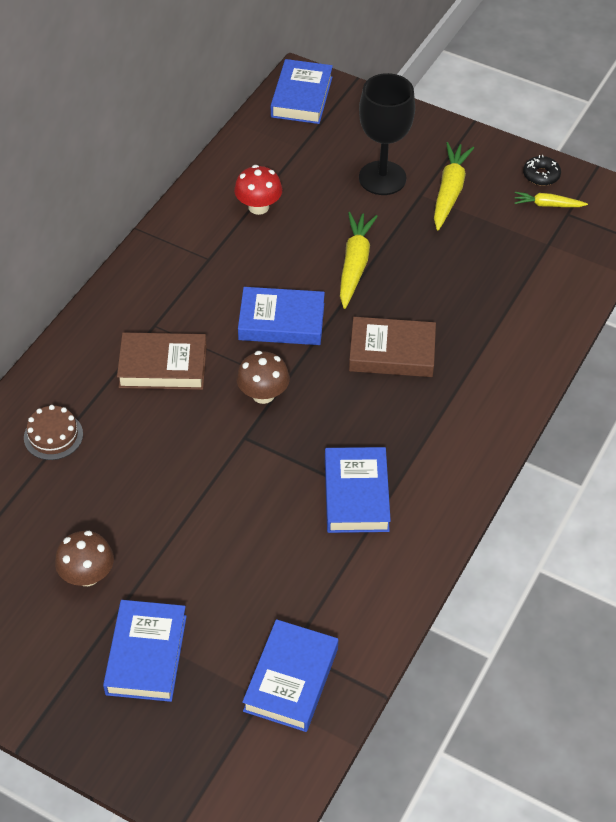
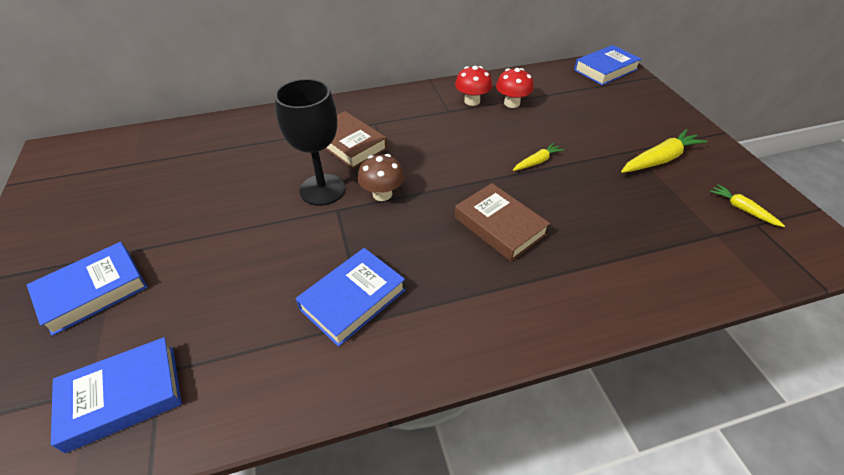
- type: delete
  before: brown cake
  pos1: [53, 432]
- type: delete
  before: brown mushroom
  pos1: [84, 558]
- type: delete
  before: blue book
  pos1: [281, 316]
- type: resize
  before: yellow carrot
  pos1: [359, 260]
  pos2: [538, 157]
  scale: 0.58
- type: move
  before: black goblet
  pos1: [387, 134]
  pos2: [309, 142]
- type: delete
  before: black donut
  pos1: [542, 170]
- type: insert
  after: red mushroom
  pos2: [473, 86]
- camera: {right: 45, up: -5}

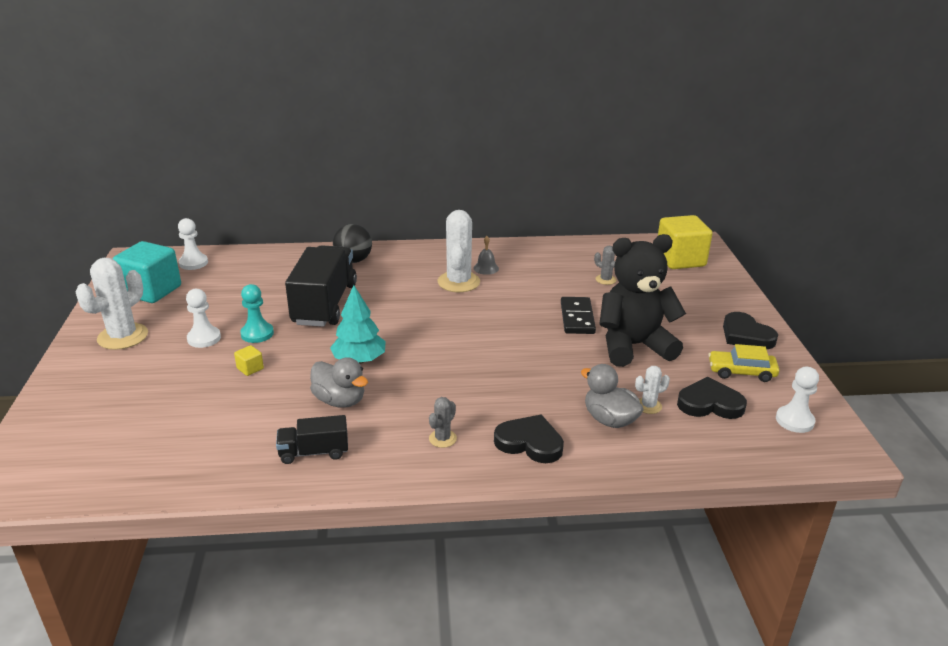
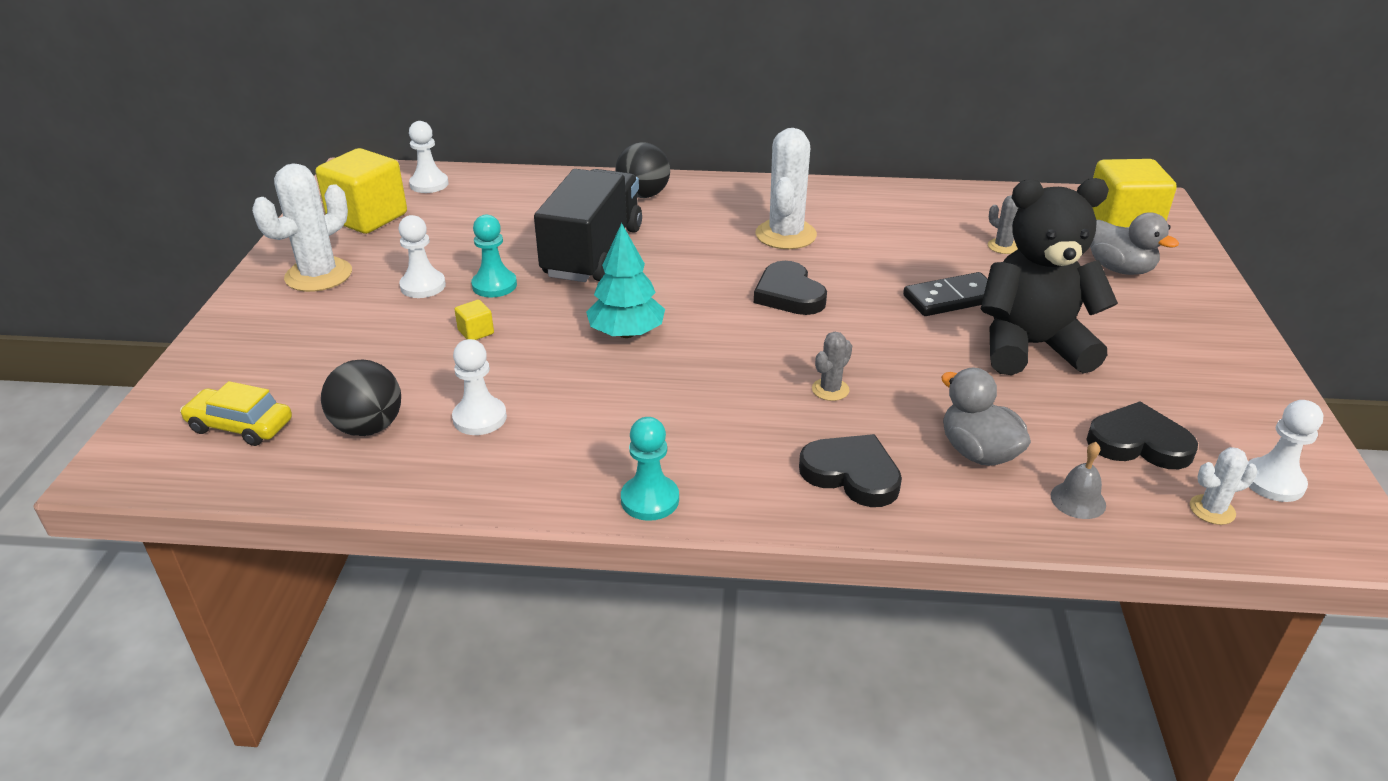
- type: recolor
  before: turquoise cube
  after: yellow cube
  pos1: [146, 272]
  pos2: [361, 191]
- type: delete
  before: black truck
  pos1: [312, 439]
- type: move
  before: grey duck
  pos1: [339, 382]
  pos2: [1134, 243]
- type: move
  before: grey cactus
  pos1: [443, 422]
  pos2: [832, 366]
- type: move
  before: grey bell
  pos1: [486, 255]
  pos2: [1078, 480]
- type: rotate
  before: black domino
  pos1: [578, 315]
  pos2: [945, 294]
  turn: 60
- type: move
  before: white cactus
  pos1: [652, 390]
  pos2: [1223, 486]
- type: move
  before: yellow car
  pos1: [743, 363]
  pos2: [236, 413]
- type: move
  before: black heart
  pos1: [750, 330]
  pos2: [790, 288]
- type: insert
  after: black ball
  pos2: [361, 398]
- type: insert
  after: white pawn
  pos2: [479, 387]
- type: insert
  after: turquoise pawn
  pos2: [650, 469]
- camera: {right: 10, up: 5}

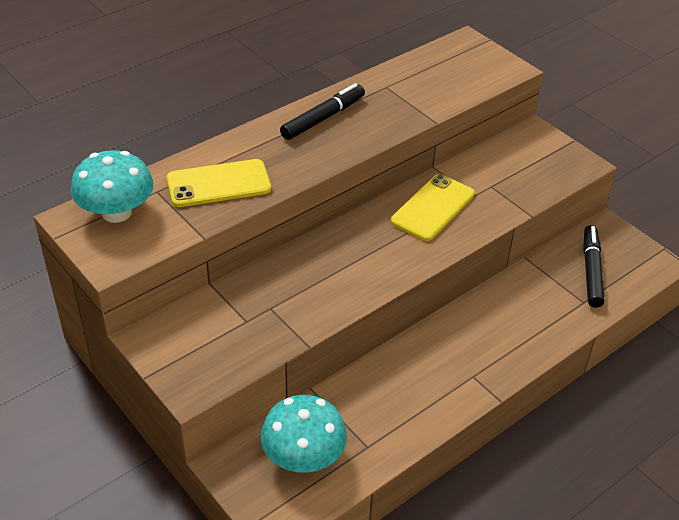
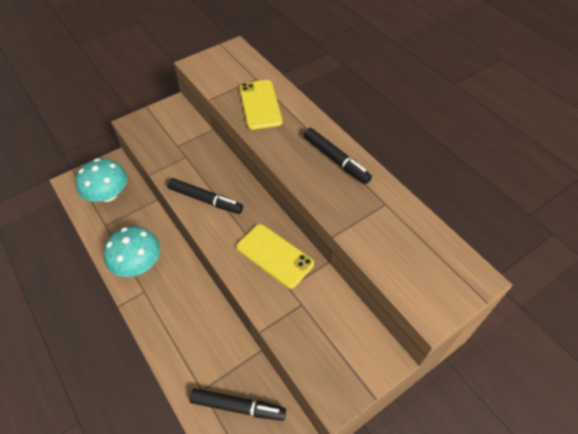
- type: move
  before: turquoise mushroom
  pos1: [112, 186]
  pos2: [131, 251]
- type: insert
  after: black marker
  pos2: [205, 196]
- camera: {right: 95, up: 10}

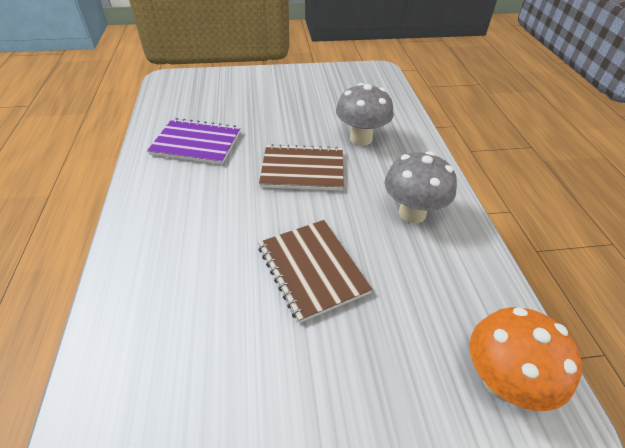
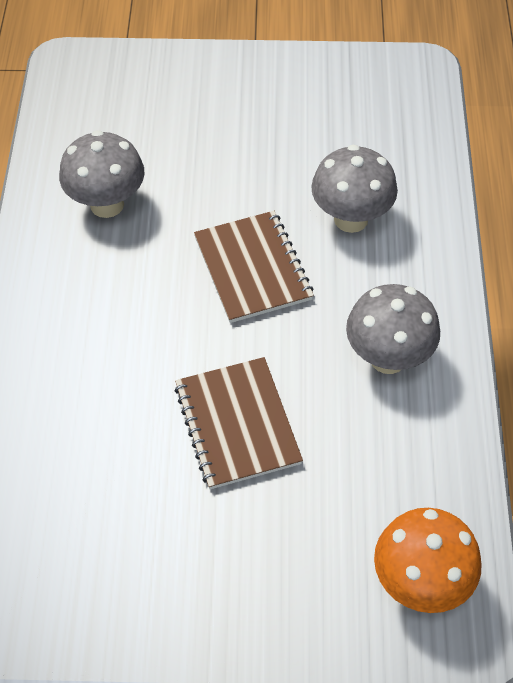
- type: replace
  before: purple notebook
  after: grey mushroom
  pos1: [194, 141]
  pos2: [101, 174]
- type: rotate
  before: brown notebook
  pos1: [301, 167]
  pos2: [254, 267]
  turn: 60
- camera: {right: 10, up: 10}

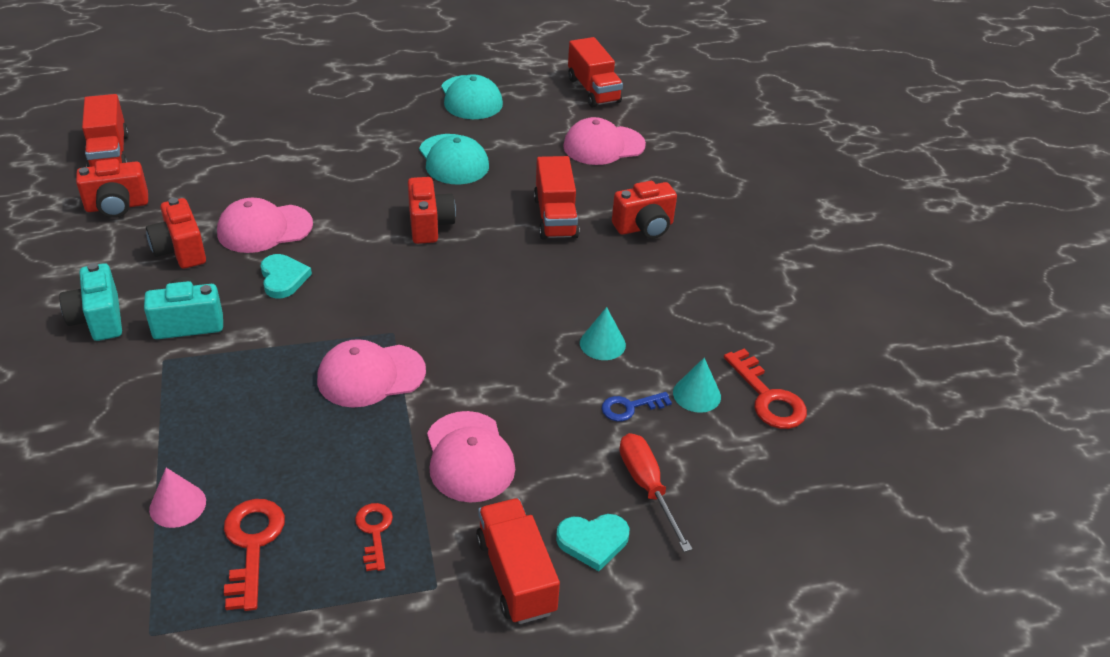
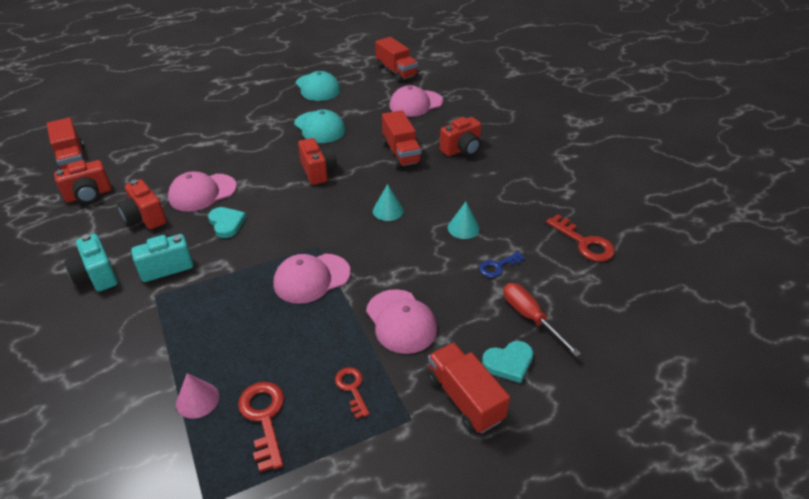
- type: move
  before: turquoise cone
  pos1: [697, 385]
  pos2: [388, 202]
- camera: {right: -10, up: 0}

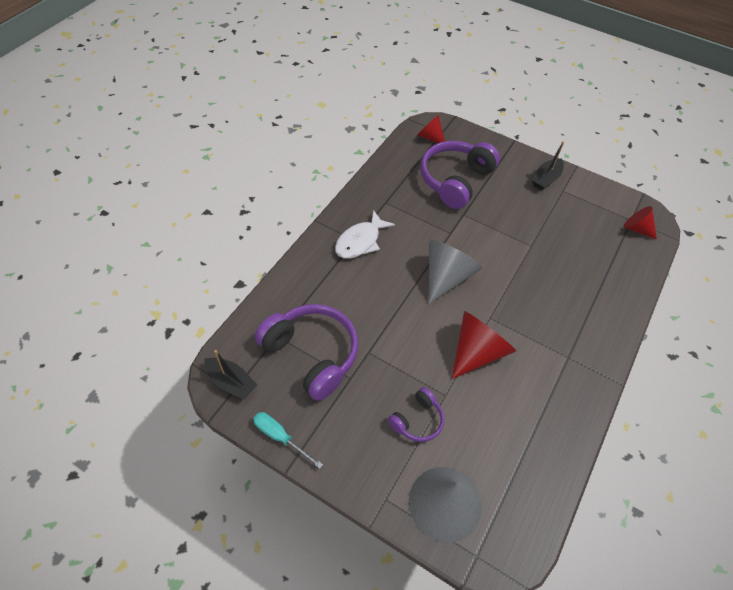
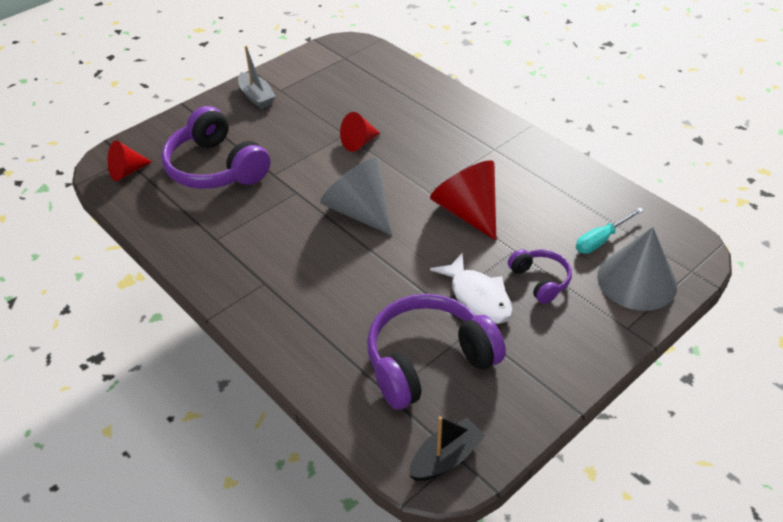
- type: move
  before: turquoise screwdriver
  pos1: [288, 440]
  pos2: [610, 230]
- type: move
  before: white fish
  pos1: [365, 234]
  pos2: [471, 288]
- type: recolor
  before: black boat
  after: grey boat
  pos1: [548, 166]
  pos2: [257, 77]
- type: move
  before: red cone
  pos1: [640, 223]
  pos2: [360, 132]
- camera: {right: -70, up: -10}

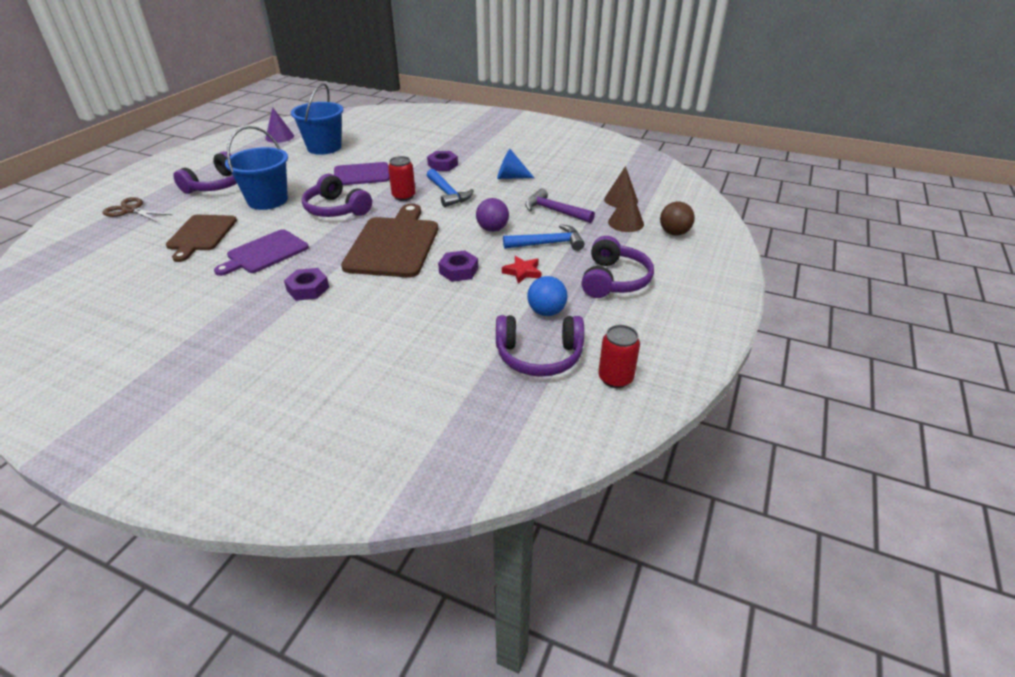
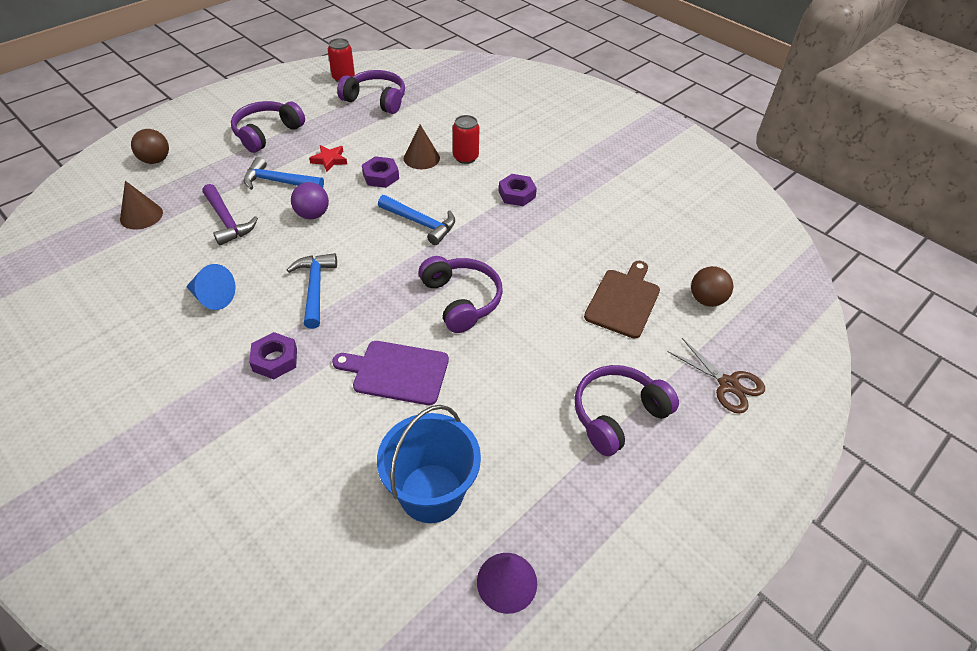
- type: delete
  before: purple cutting board
  pos1: [261, 252]
- type: delete
  before: blue bucket
  pos1: [256, 168]
- type: replace
  before: brown cutting board
  after: blue hammer
  pos1: [389, 241]
  pos2: [416, 220]
- type: move
  before: red can
  pos1: [402, 178]
  pos2: [466, 139]
- type: delete
  before: blue ball
  pos1: [547, 296]
- type: move
  before: brown cone
  pos1: [626, 210]
  pos2: [422, 147]
- type: insert
  after: brown ball
  pos2: [712, 286]
- camera: {right: -160, up: 10}

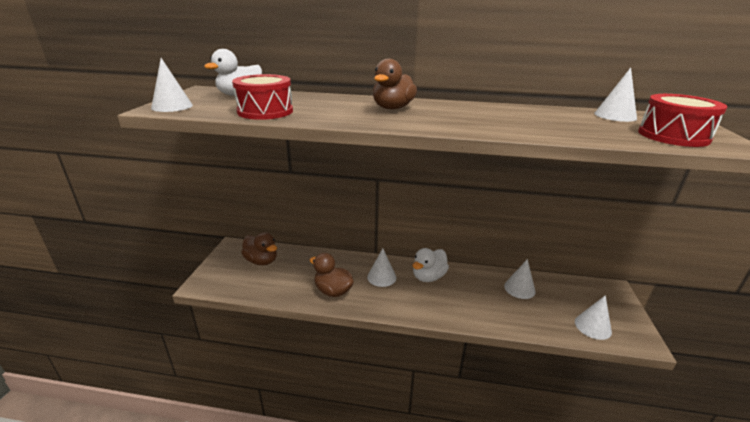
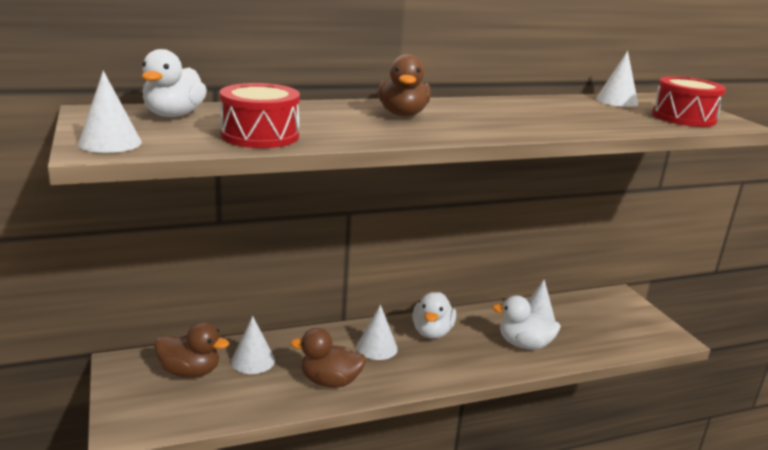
- type: move
  before: white cone
  pos1: [593, 317]
  pos2: [253, 345]
- type: insert
  after: white duck
  pos2: [526, 322]
- camera: {right: -30, up: -5}

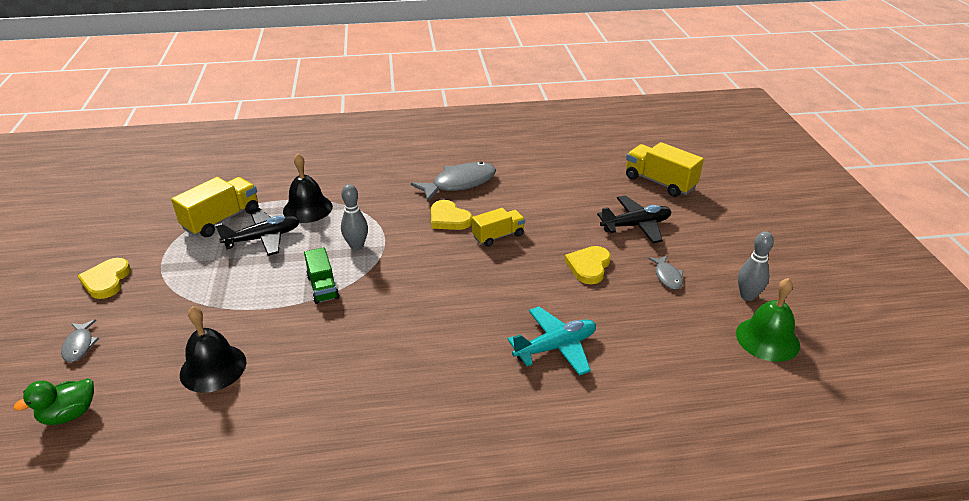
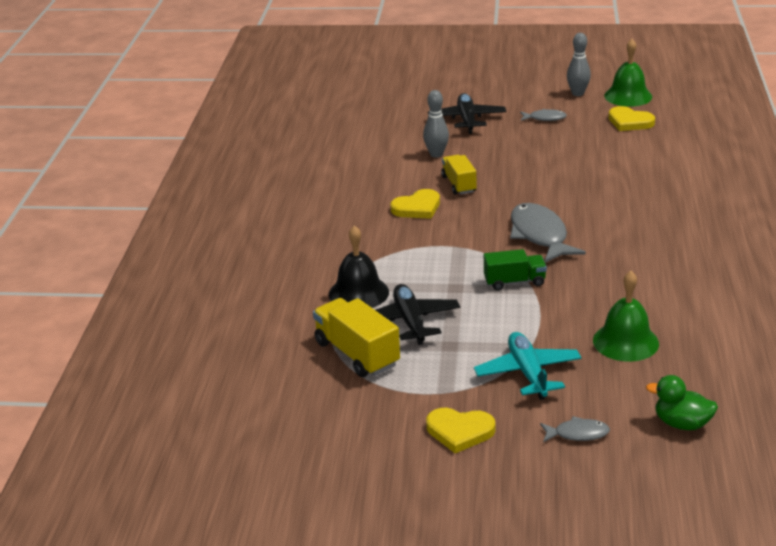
- type: rotate
  before: green duck
  pos1: [53, 401]
  pos2: [682, 402]
  turn: 135
- type: recolor
  before: black bell
  after: green bell
  pos1: [213, 349]
  pos2: [626, 316]
- type: move
  before: grey bowling pin
  pos1: [354, 217]
  pos2: [436, 124]
- type: move
  before: grey fish
  pos1: [453, 182]
  pos2: [548, 233]
- type: move
  before: turquoise plane
  pos1: [551, 341]
  pos2: [528, 366]
- type: move
  before: yellow heart
  pos1: [588, 265]
  pos2: [632, 118]
- type: delete
  before: yellow truck
  pos1: [665, 169]
- camera: {right: -75, up: -5}

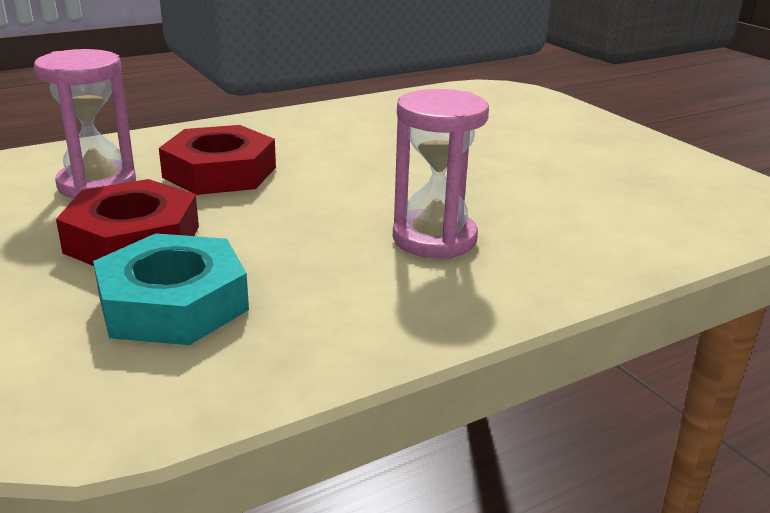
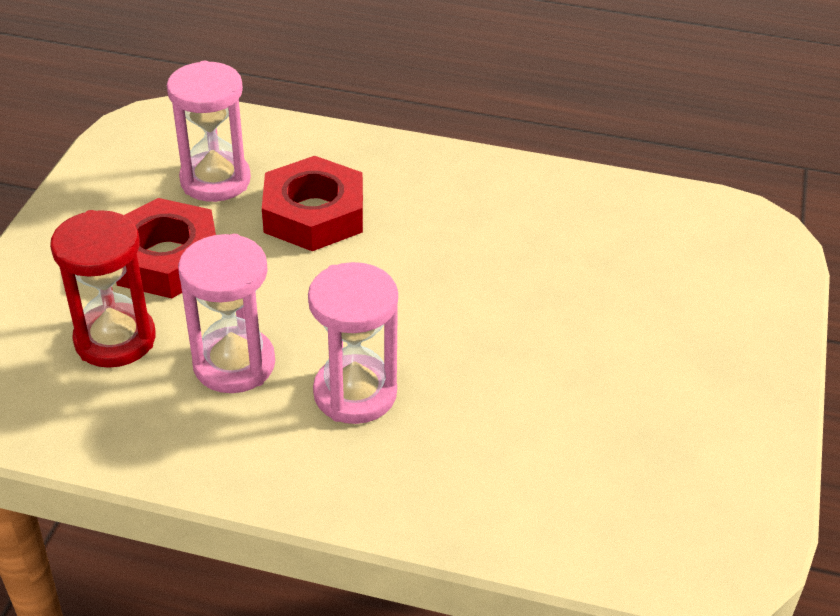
- type: replace
  before: turquoise nut
  after: red hourglass
  pos1: [171, 289]
  pos2: [102, 289]
- type: insert
  after: pink hourglass
  pos2: [226, 313]
- camera: {right: 45, up: 15}

